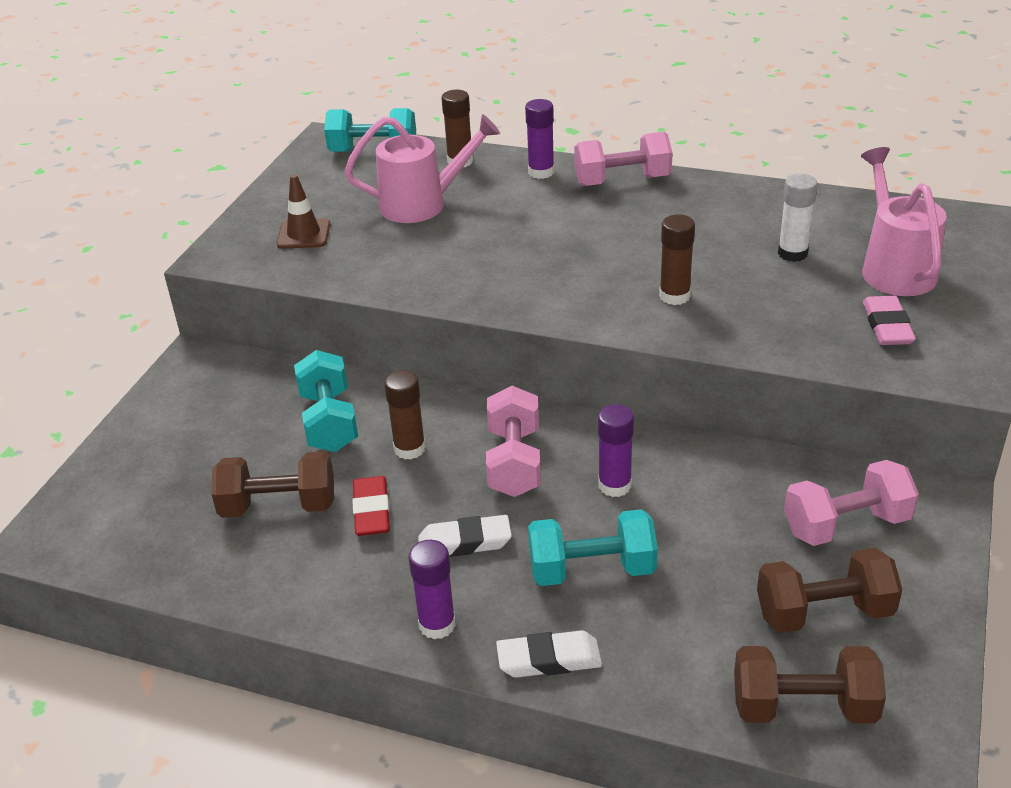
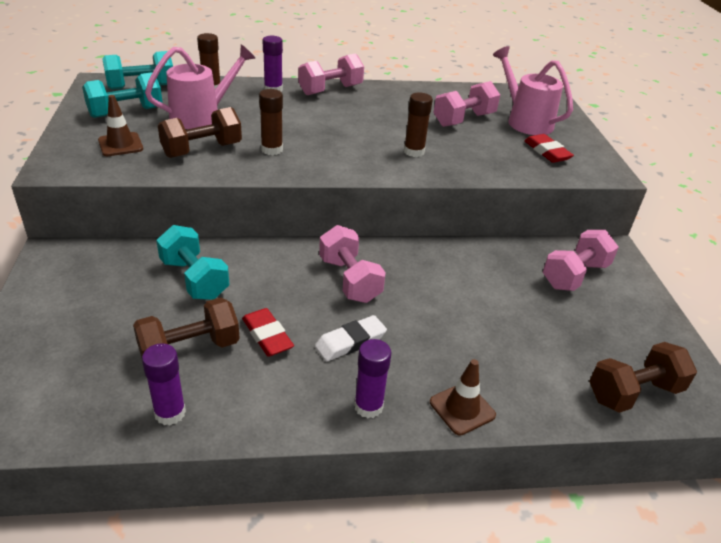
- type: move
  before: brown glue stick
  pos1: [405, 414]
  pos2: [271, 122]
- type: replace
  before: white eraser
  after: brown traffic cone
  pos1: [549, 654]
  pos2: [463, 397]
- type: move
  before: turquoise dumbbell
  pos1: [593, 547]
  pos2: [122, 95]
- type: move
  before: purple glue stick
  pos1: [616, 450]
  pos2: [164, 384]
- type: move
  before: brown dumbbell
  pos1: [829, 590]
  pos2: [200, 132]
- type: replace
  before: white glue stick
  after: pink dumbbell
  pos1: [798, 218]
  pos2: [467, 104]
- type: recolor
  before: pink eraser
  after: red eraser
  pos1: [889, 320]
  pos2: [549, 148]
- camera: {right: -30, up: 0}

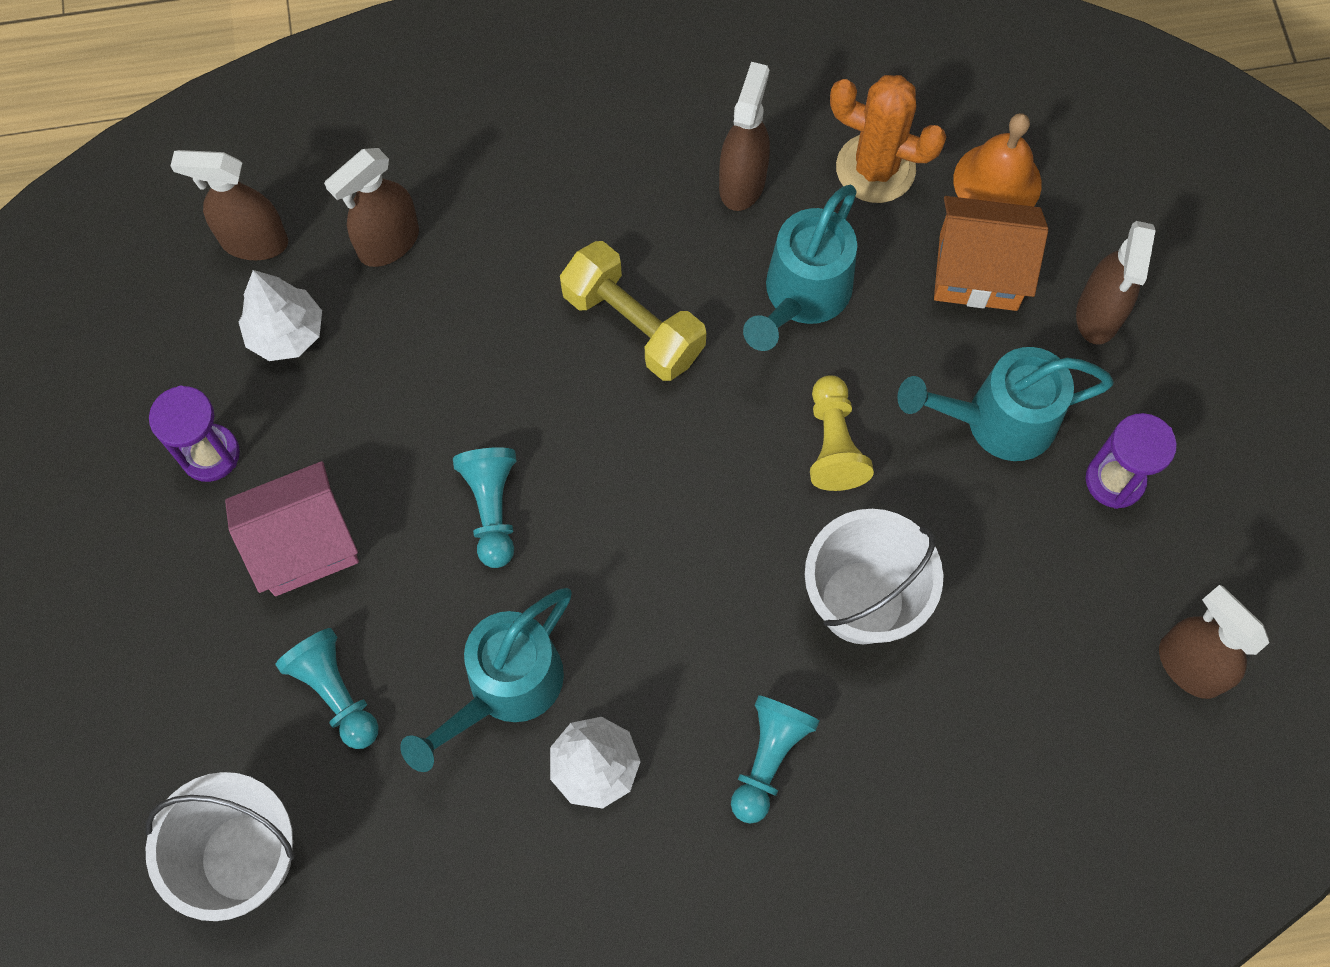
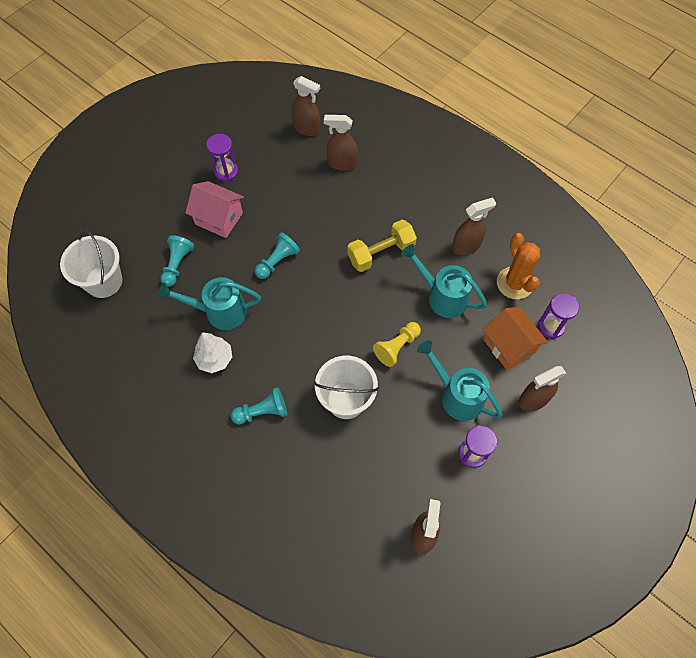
- type: rotate
  before: brown spray bottle
  pos1: [229, 205]
  pos2: [306, 106]
  turn: 150
- type: delete
  before: white tree
  pos1: [280, 315]
- type: rotate
  before: yellow dumbbell
  pos1: [633, 311]
  pos2: [382, 246]
  turn: 60
- type: rotate
  before: turquoise watering can
  pos1: [800, 268]
  pos2: [444, 281]
  turn: 45
- type: replace
  before: orange bell
  after: purple hourglass
  pos1: [997, 160]
  pos2: [558, 316]
- camera: {right: 50, up: -5}

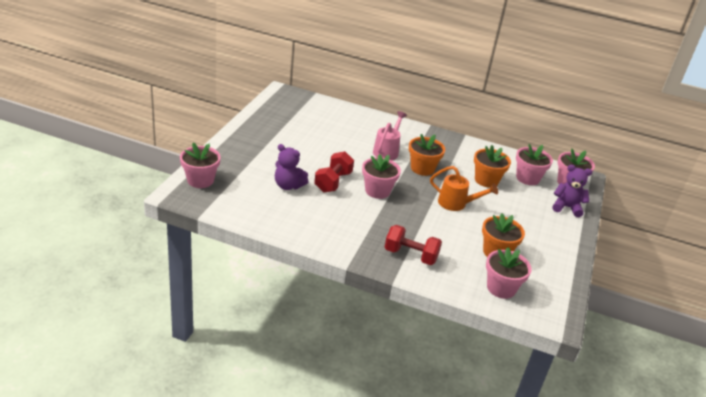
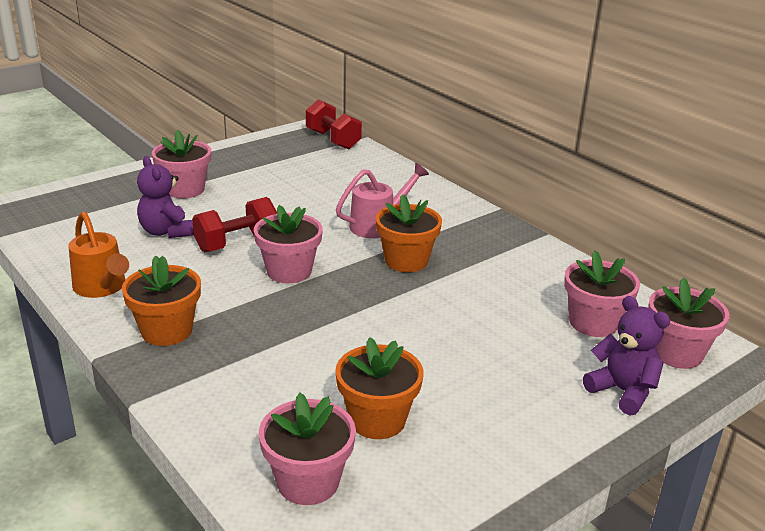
- type: move
  before: pink flower pot
  pos1: [200, 165]
  pos2: [181, 164]
- type: move
  before: red dumbbell
  pos1: [413, 245]
  pos2: [334, 125]
- type: move
  before: orange watering can
  pos1: [464, 188]
  pos2: [99, 255]
- type: move
  before: orange flower pot
  pos1: [492, 166]
  pos2: [161, 300]
- camera: {right: 35, up: -5}

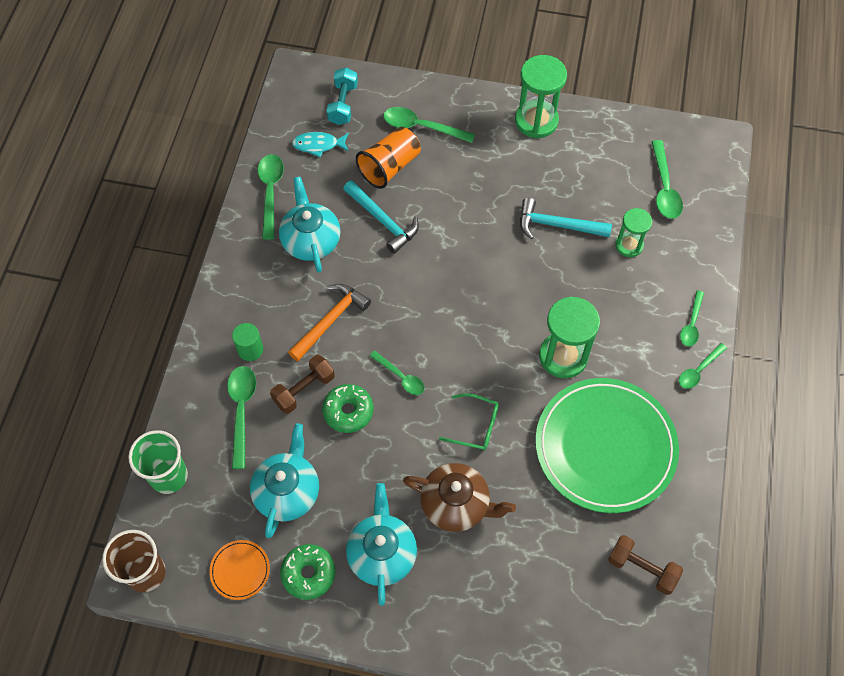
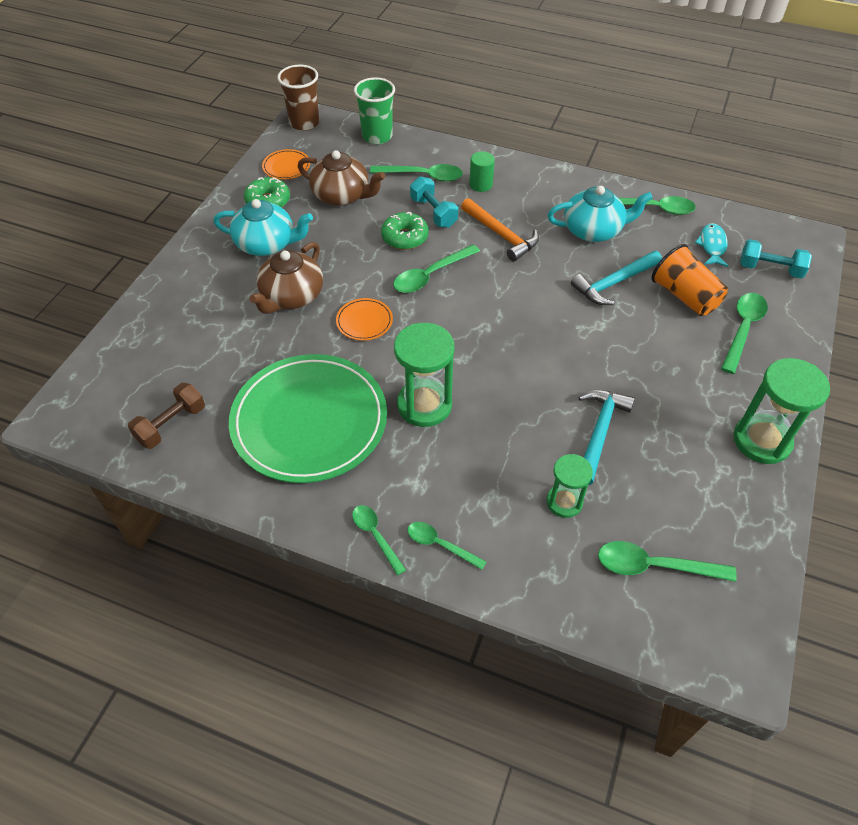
- type: recolor
  before: turquoise teapot
  after: brown teapot
  pos1: [284, 480]
  pos2: [341, 178]
- type: recolor
  before: brown dumbbell
  after: turquoise dumbbell
  pos1: [302, 384]
  pos2: [434, 202]
- type: resize
  before: green spoon
  pos1: [397, 373]
  pos2: [436, 268]
  scale: 1.56
- type: replace
  before: green glasses
  after: orange plate
  pos1: [469, 422]
  pos2: [364, 319]
- camera: {right: 100, up: -10}

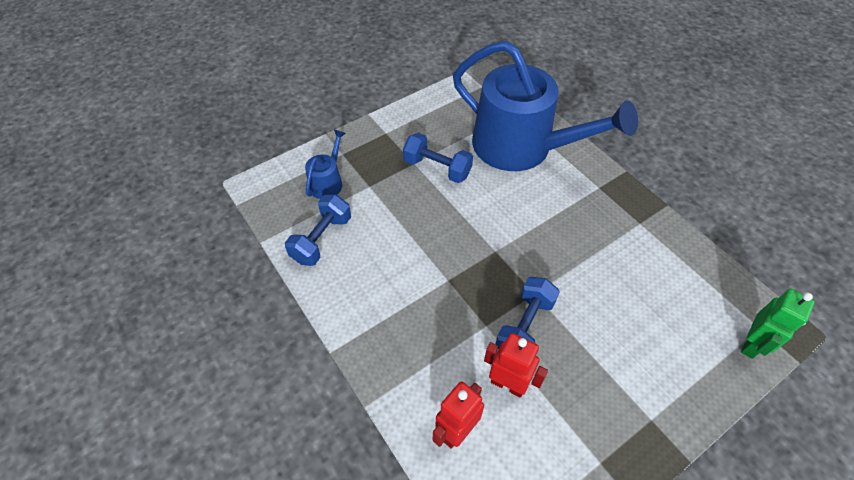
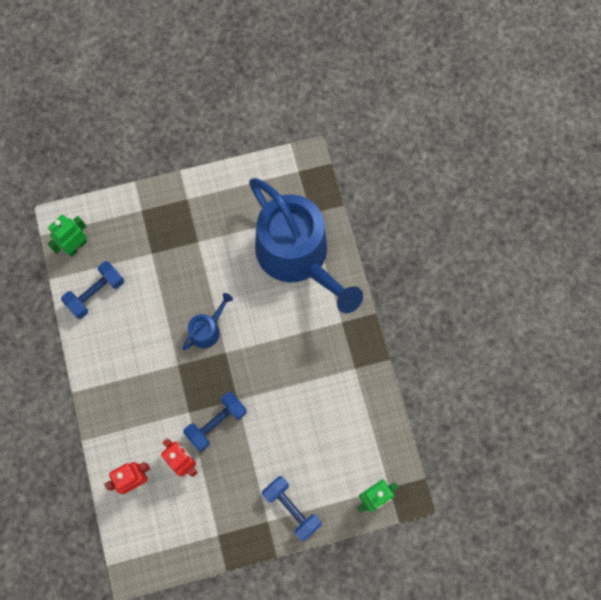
- type: move
  before: blue watering can
  pos1: [325, 164]
  pos2: [207, 321]
- type: move
  before: blue dumbbell
  pos1: [438, 158]
  pos2: [292, 508]
- type: insert
  after: green robot
  pos2: [67, 236]
- camera: {right: 20, up: 20}

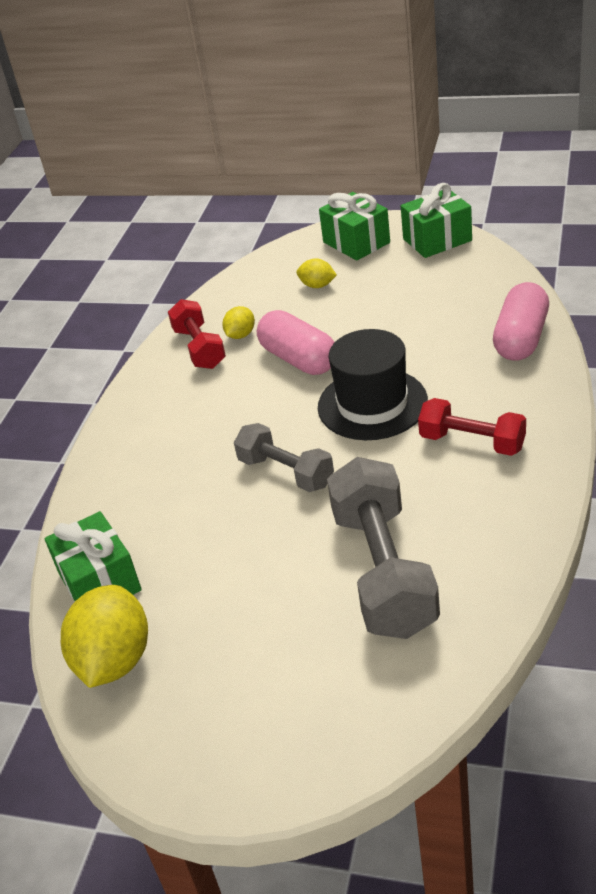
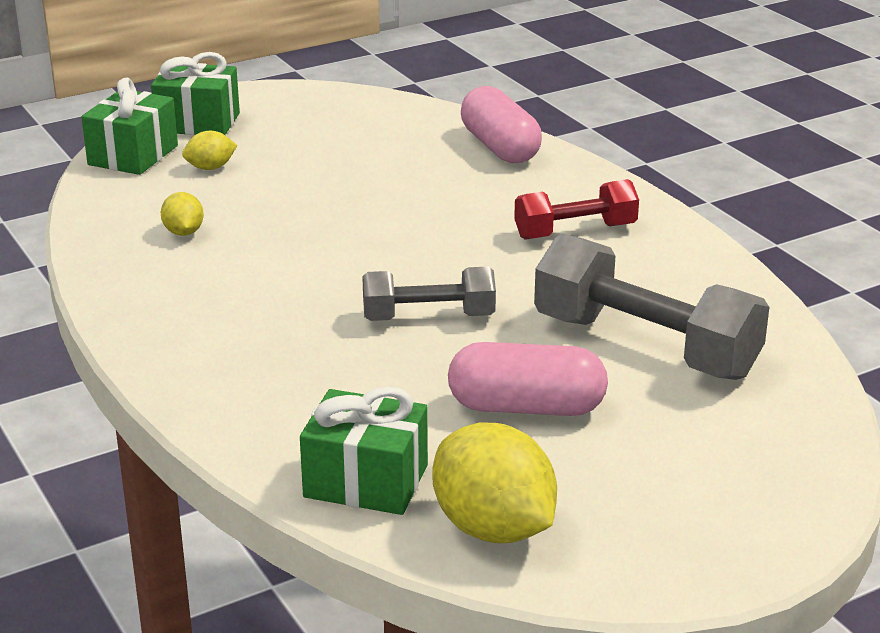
- type: delete
  before: red dumbbell
  pos1: [197, 334]
- type: move
  before: pink capsule
  pos1: [296, 342]
  pos2: [528, 379]
- type: delete
  before: black hat
  pos1: [373, 384]
- type: move
  before: green gift
  pos1: [436, 220]
  pos2: [129, 126]
- camera: {right: -50, up: -10}

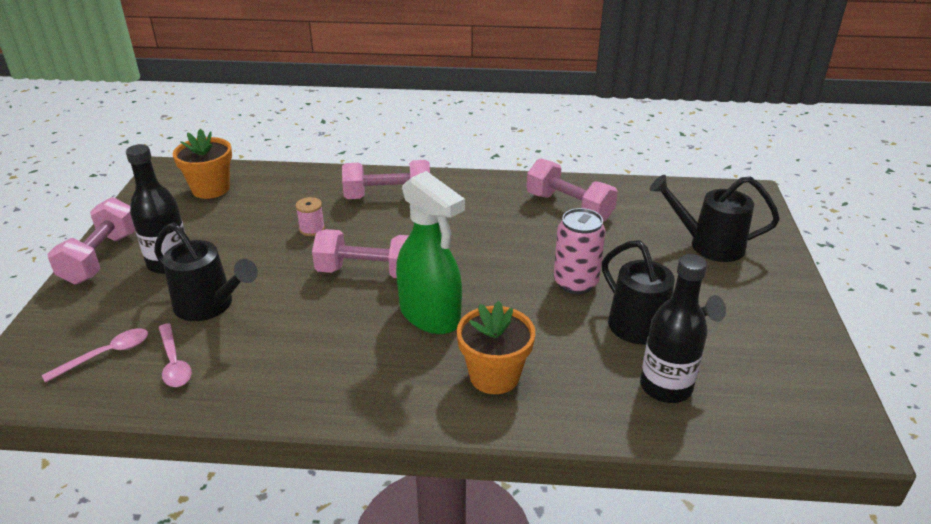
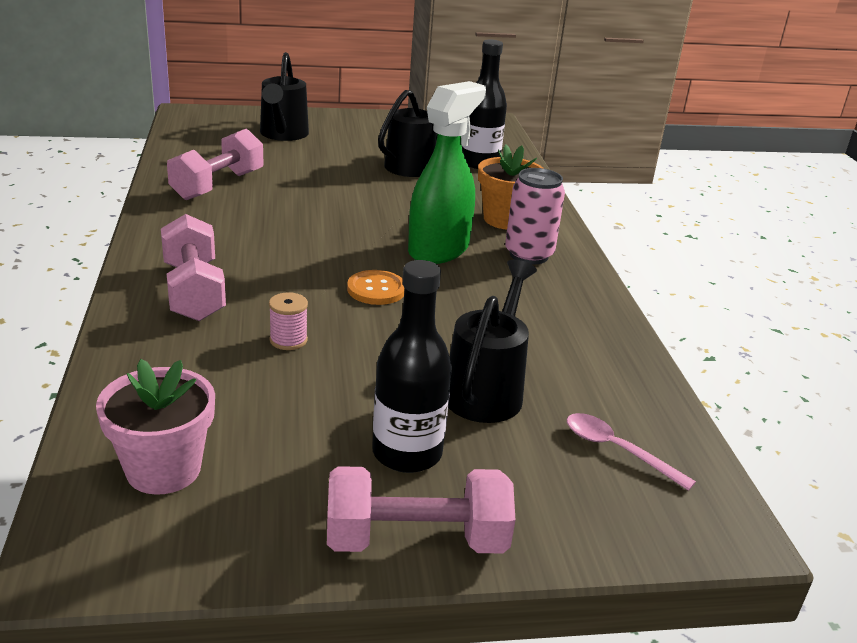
- type: delete
  before: pink spoon
  pos1: [175, 355]
- type: recolor
  before: orange flower pot
  after: pink flower pot
  pos1: [202, 164]
  pos2: [155, 427]
- type: replace
  before: pink dumbbell
  after: orange button
  pos1: [360, 253]
  pos2: [376, 287]
- type: move
  before: pink can
  pos1: [580, 251]
  pos2: [535, 216]
- camera: {right: -105, up: -5}

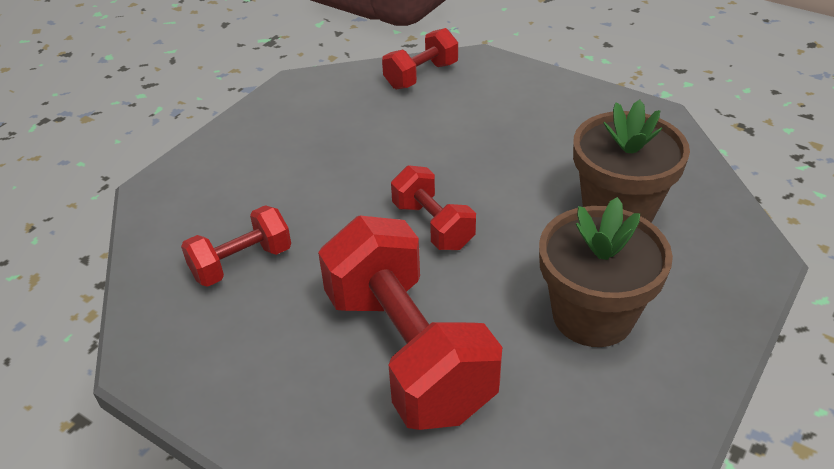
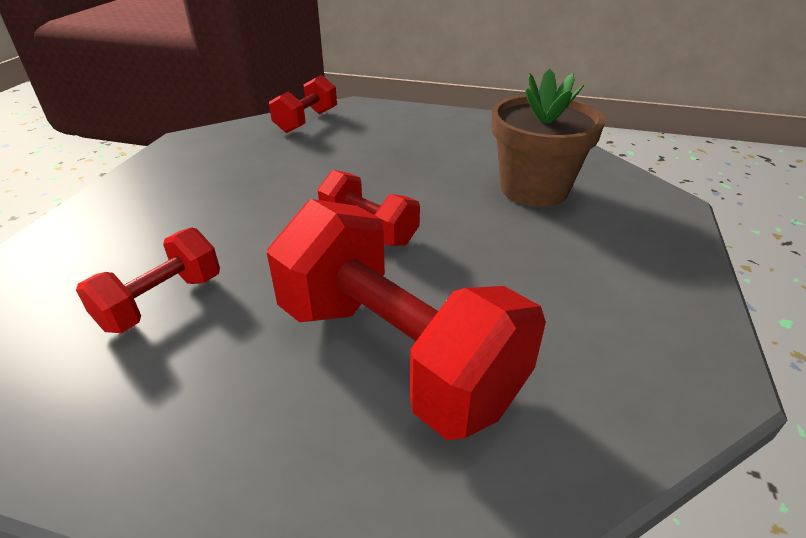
- type: delete
  before: brown flower pot
  pos1: [606, 272]
- camera: {right: -20, up: -5}

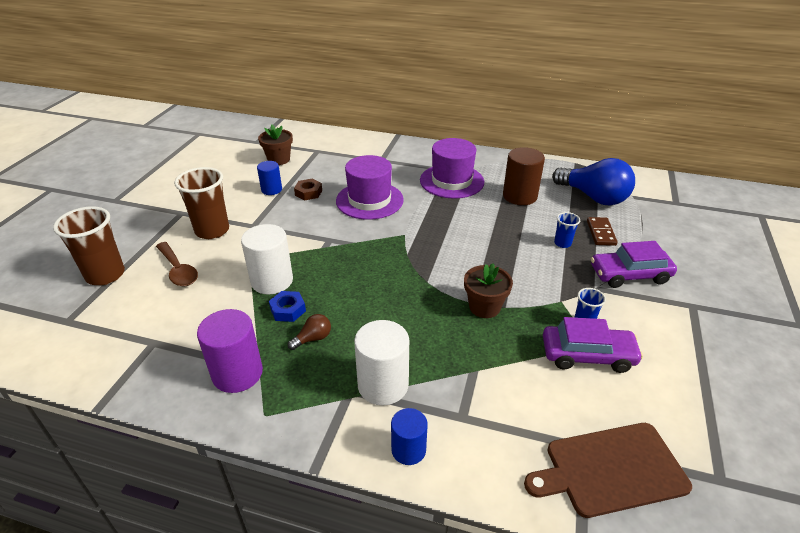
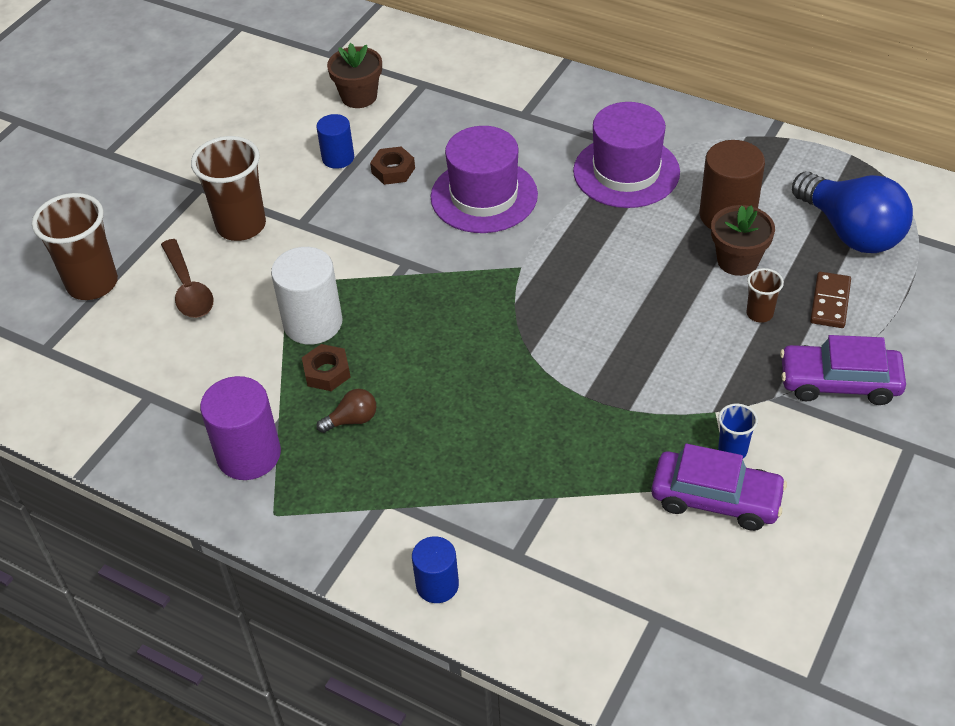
- type: recolor
  before: blue nut
  after: brown nut
  pos1: [287, 306]
  pos2: [326, 367]
- type: delete
  before: white cylinder
  pos1: [381, 363]
- type: move
  before: brown flower pot
  pos1: [488, 291]
  pos2: [743, 240]
- type: delete
  before: brown cutting board
  pos1: [608, 470]
- type: recolor
  before: blue cup
  after: brown cup
  pos1: [567, 230]
  pos2: [765, 295]
- camera: {right: 15, up: 10}

